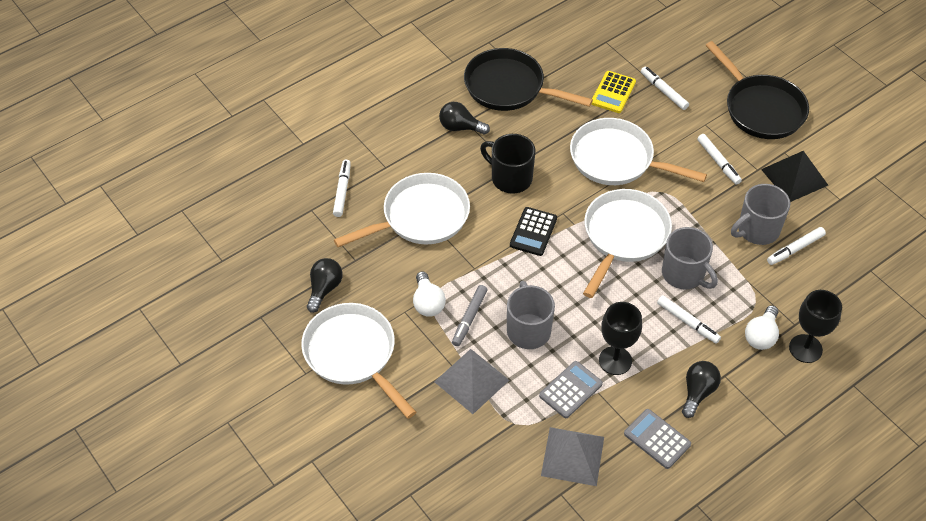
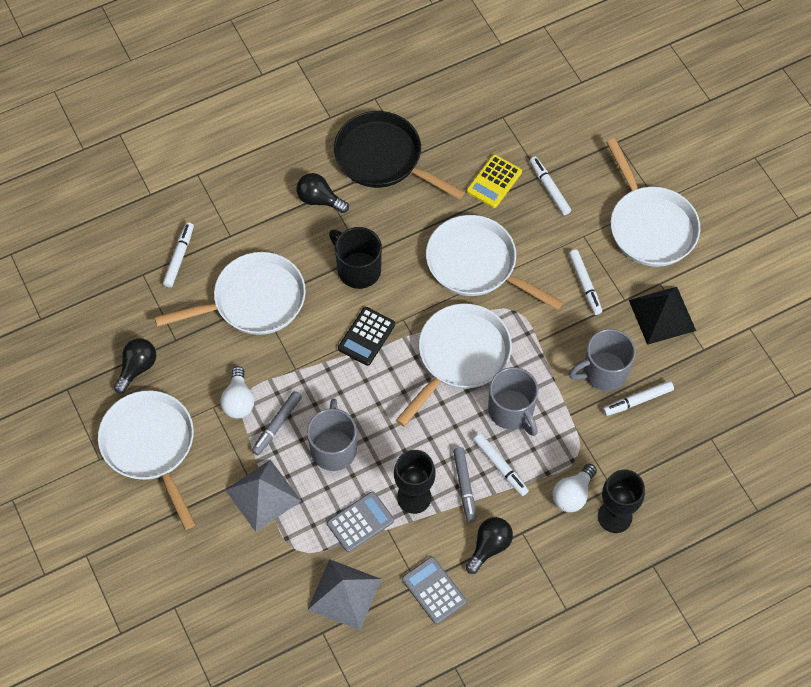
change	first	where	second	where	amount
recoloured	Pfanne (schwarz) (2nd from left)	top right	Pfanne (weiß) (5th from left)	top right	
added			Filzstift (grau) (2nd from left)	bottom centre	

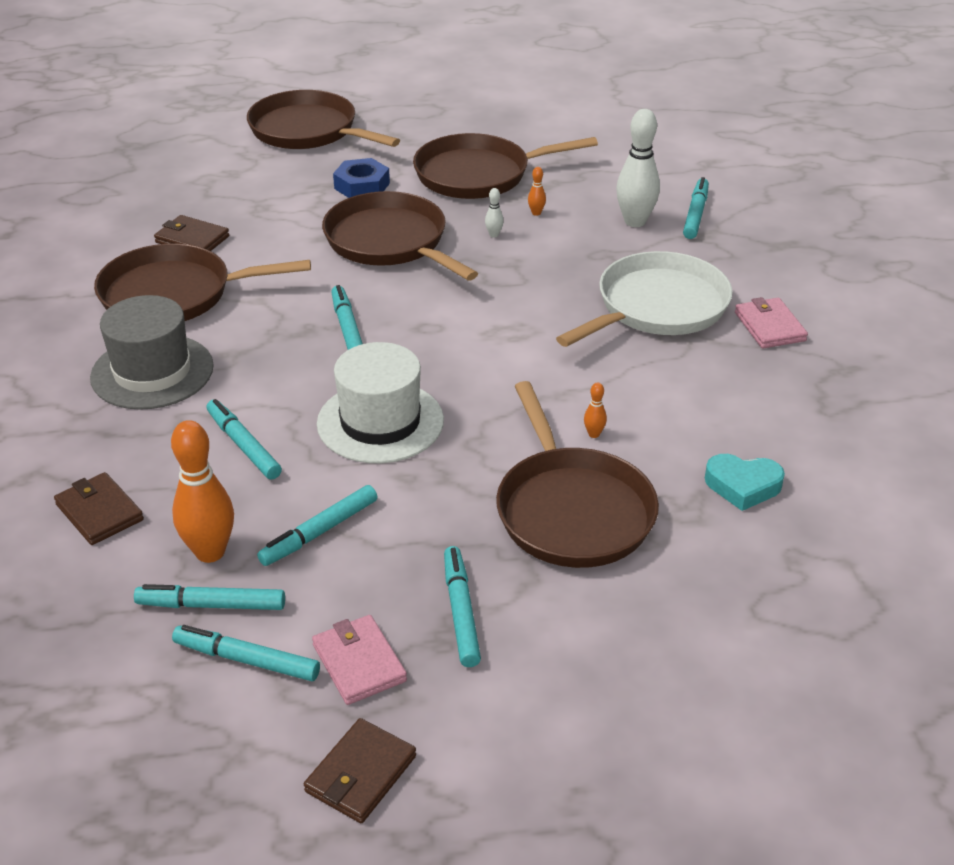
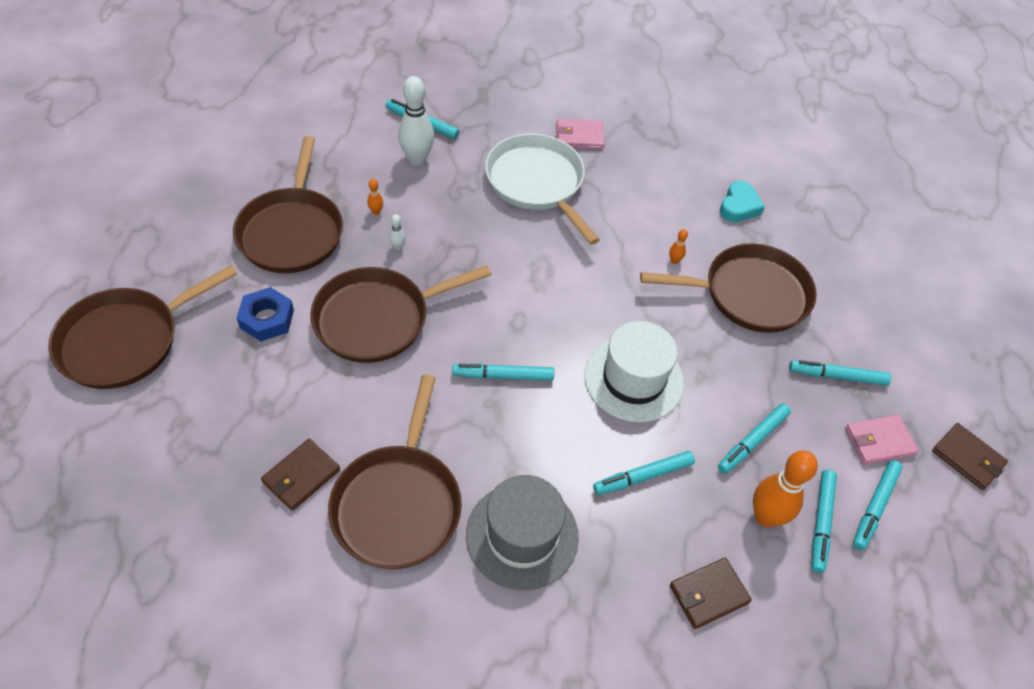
change	first	where	second	where	amount
turned	Filzstift (türkis) (4th from left)	middle left		middle right	75 degrees clockwise

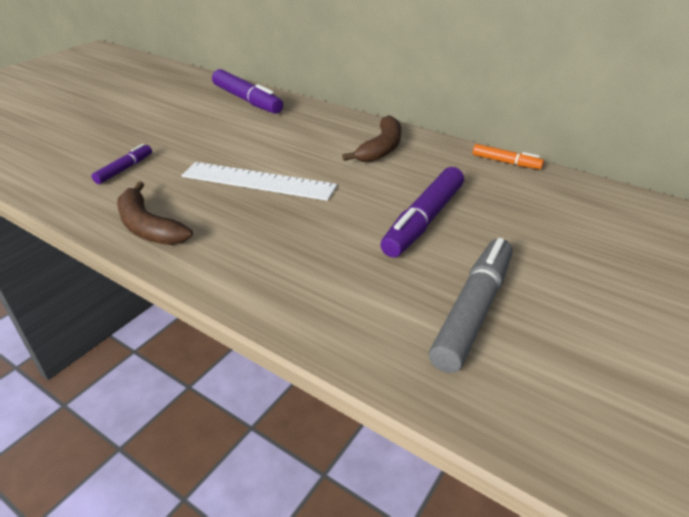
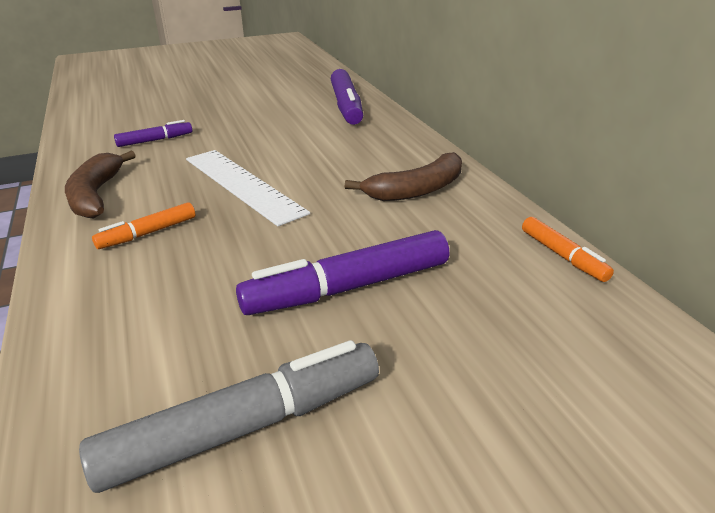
change	first	where	second	where	amount
added			Filzstift (orange) (1st from left)	middle left	

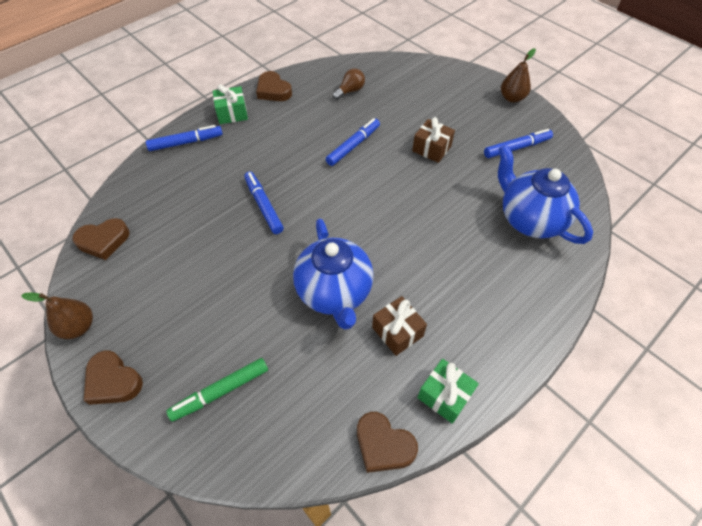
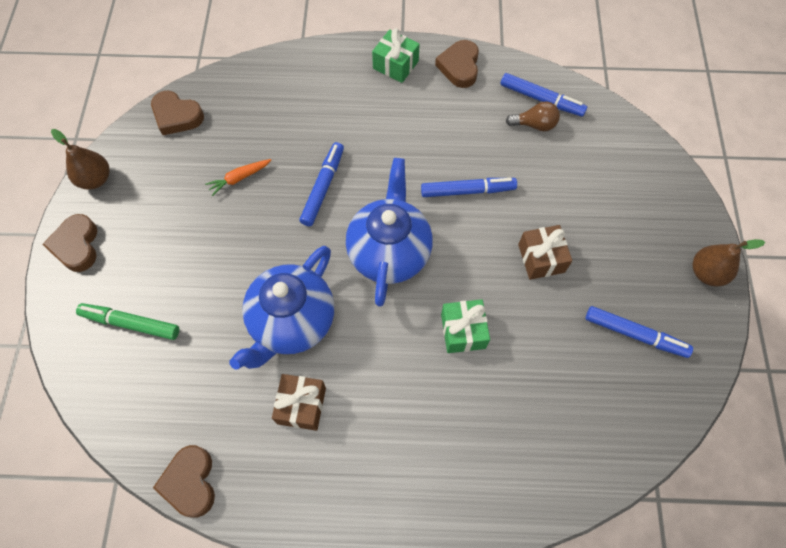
change	first	where	second	where	amount
moved	Filzstift (blau) (1st from left in the first image)	top left	Filzstift (blau) (3rd from left)	top right	
moved	Teekanne (blau) (2nd from left)	middle right		centre	
moved	Geschenk (grün) (2nd from left)	bottom centre		centre	
added			Karotte (orange)	top left	

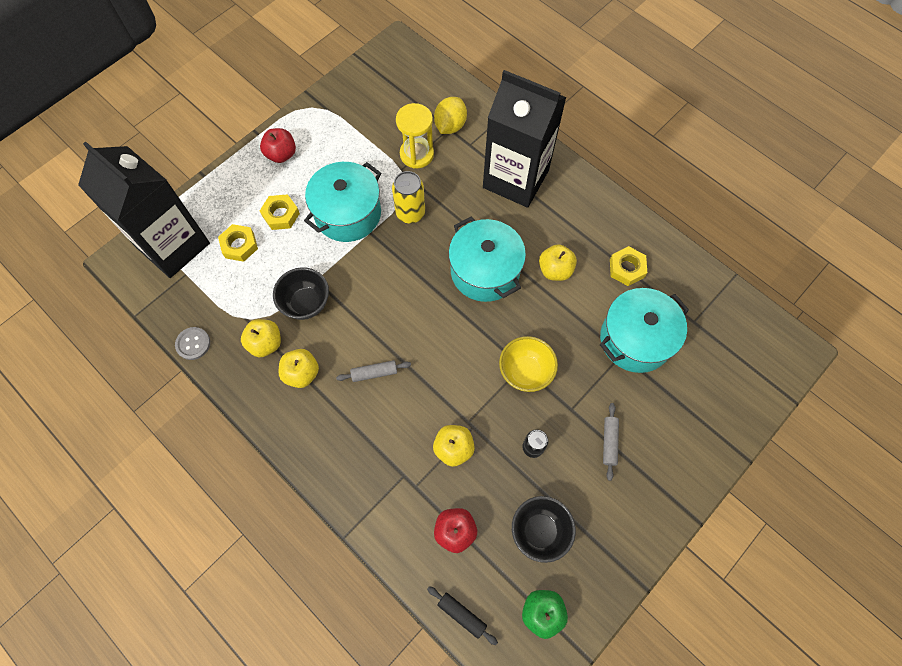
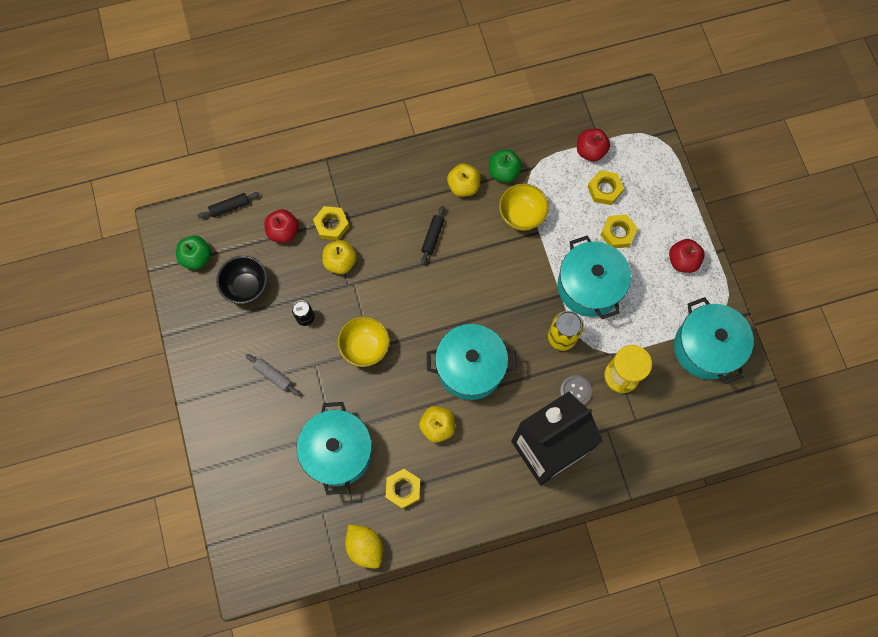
change	first	where	second	where	amount
moved	Zitrone (gelb)	top centre		bottom centre	
removed	Getränkekarton (schwarz) (1st from left)	top left			
recoloured	Schüssel (schwarz) (1st from left)	centre	Schüssel (gelb) (2nd from left)	top centre	
recoloured	Apfel (gelb) (1st from left)	middle left	Apfel (grün) (2nd from left)	top centre	
moved	Knopf (grau)	middle left		centre	
recoloured	Nudelholz (grau) (1st from left)	centre	Nudelholz (schwarz) (2nd from left)	centre	
added			Apfel (rot) (2nd from left)	top right	
added			Sechskantmutter (gelb) (1st from left)	centre	
added			Kochtopf (türkis) (4th from left)	middle right	

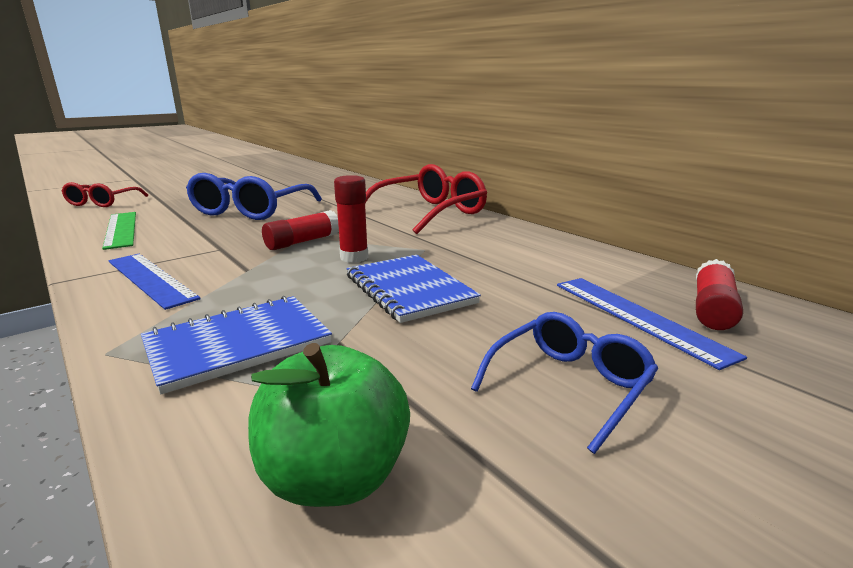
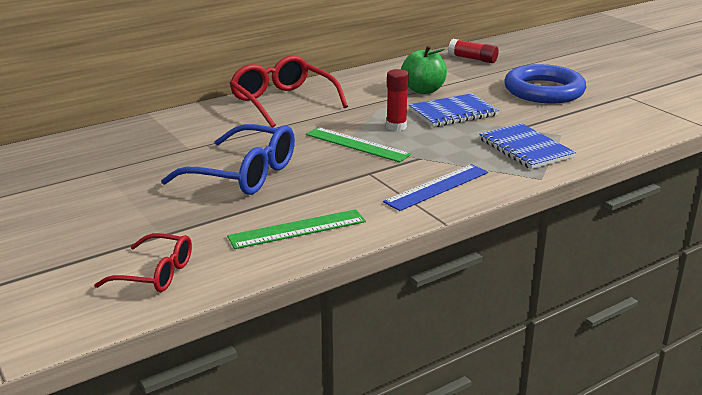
change	first	where	second	where	amount
replaced	Klebestift (rot) (1st from left)	centre	Lineal (grün) (2nd from left)	centre	
removed	Lineal (blau) (2nd from left)	middle right			
replaced	Brille (blau) (2nd from left)	bottom centre	Ring (blau)	top right	
moved	Apfel (grün)	bottom centre		top centre	

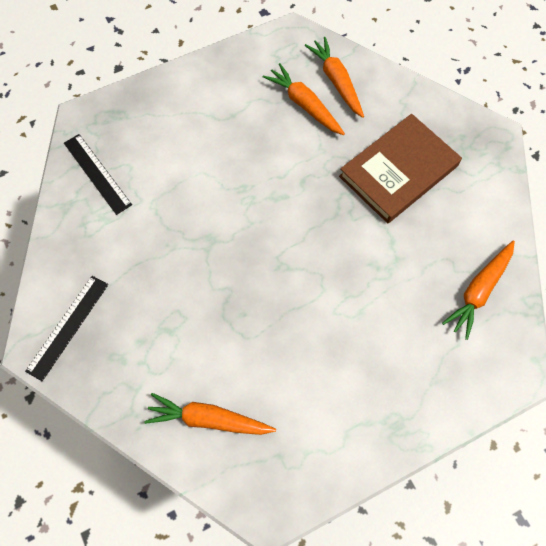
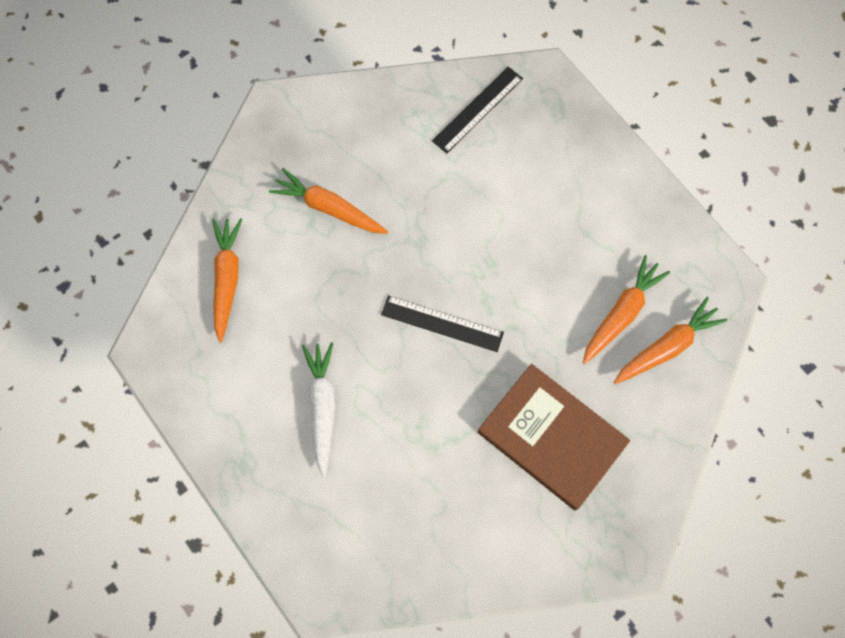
change	first	where	second	where	amount
moved	Karotte (orange) (4th from left in the first image)	middle right	Karotte (orange) (2nd from left)	top centre	
moved	Lineal (schwarz) (1st from left)	middle left		centre	
added			Karotte (weiß)	centre	

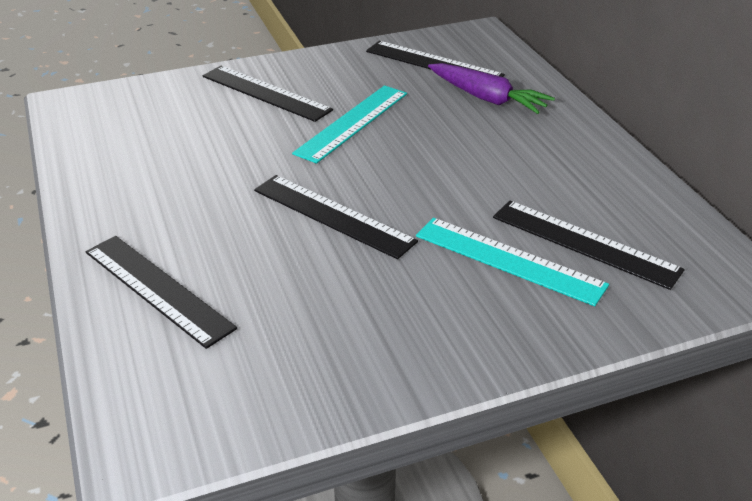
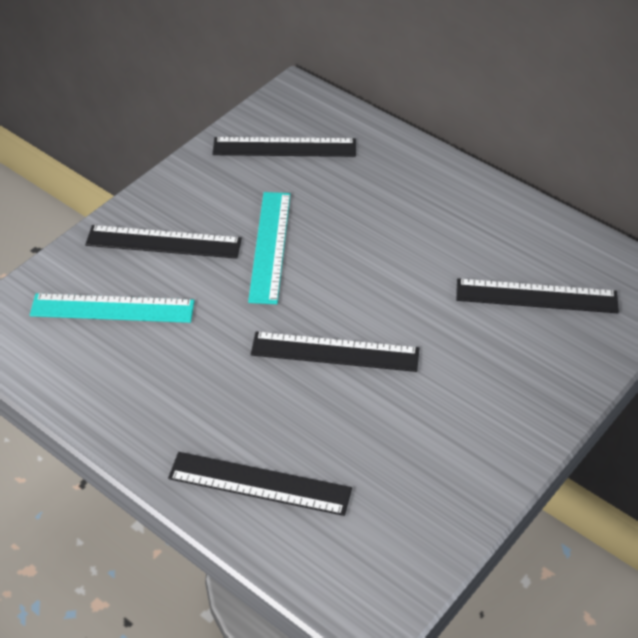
change	first	where	second	where	amount
removed	Karotte (lila)	top centre			
moved	Lineal (türkis) (2nd from left in the first image)	middle right	Lineal (türkis) (1st from left)	middle left	

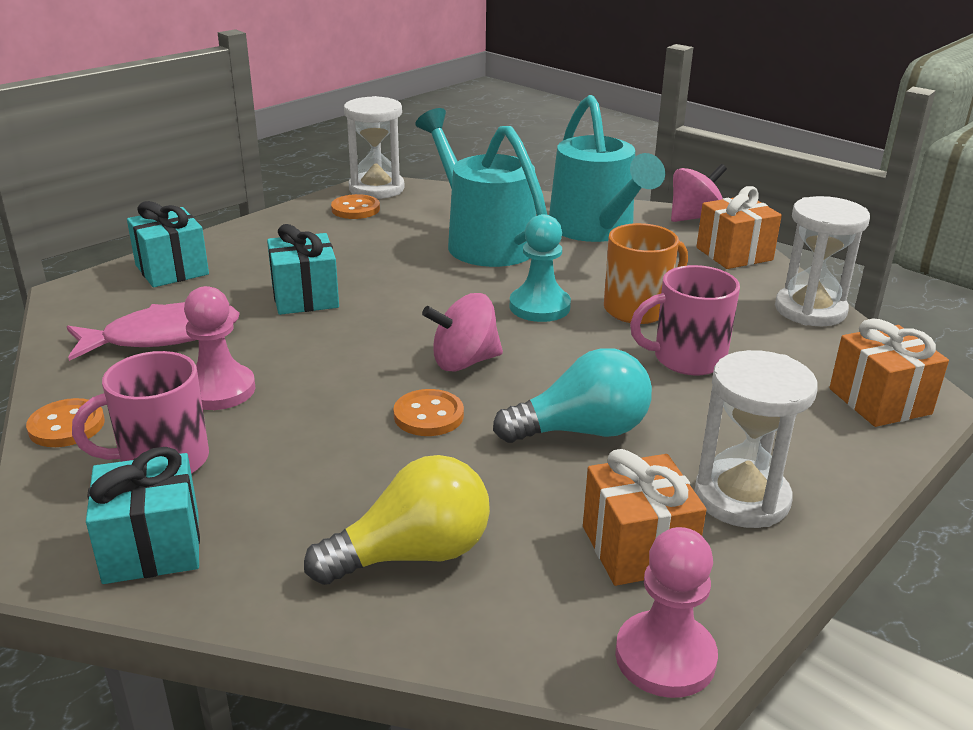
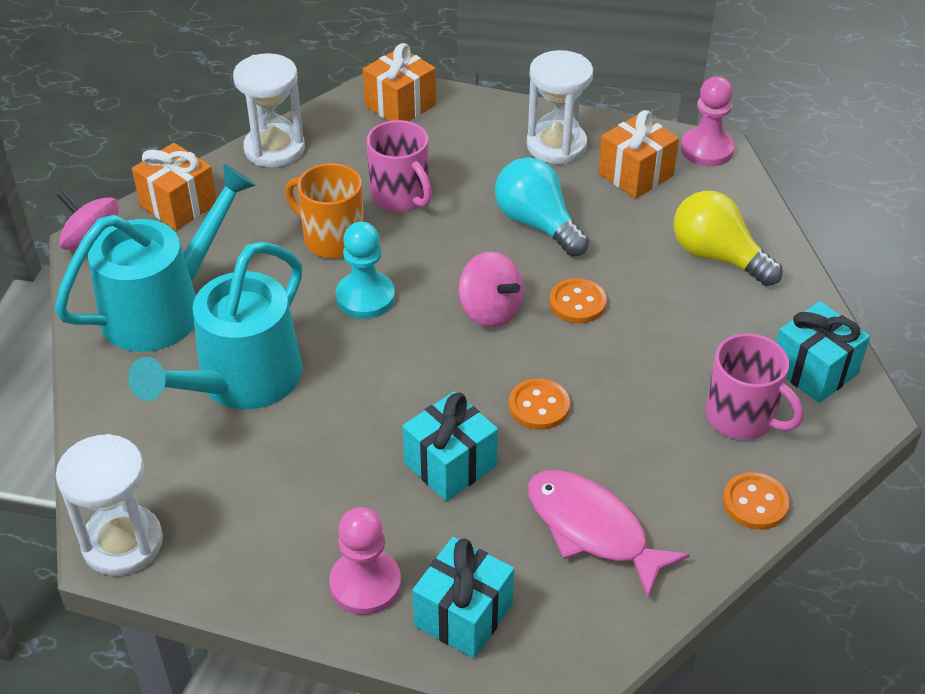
change	first	where	second	where	amount
moved	Knopf (orange) (2nd from left in the first image)	top centre	Knopf (orange) (1st from left)	centre	
moved	Bauer (rosa) (1st from left)	middle left		bottom centre	

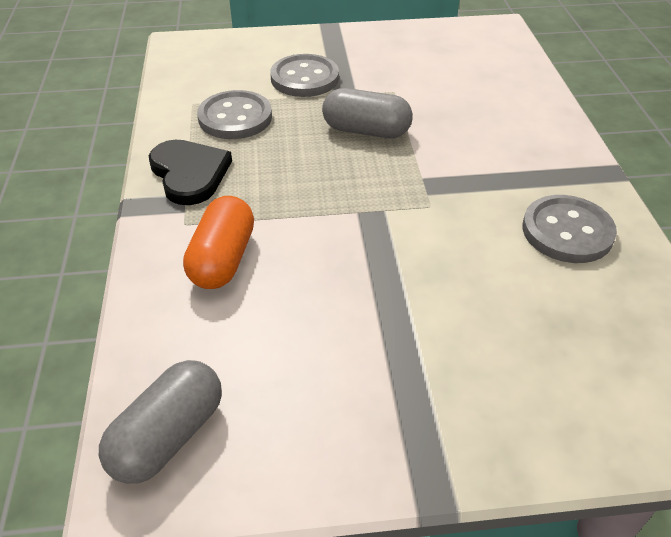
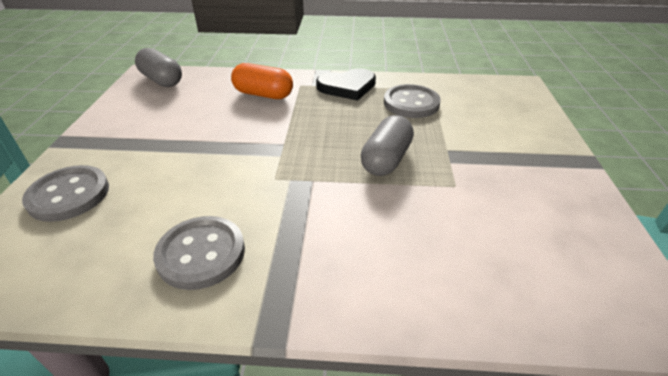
change	first	where	second	where	amount
moved	Knopf (grau) (2nd from left in the first image)	top centre	Knopf (grau) (1st from left)	middle left	

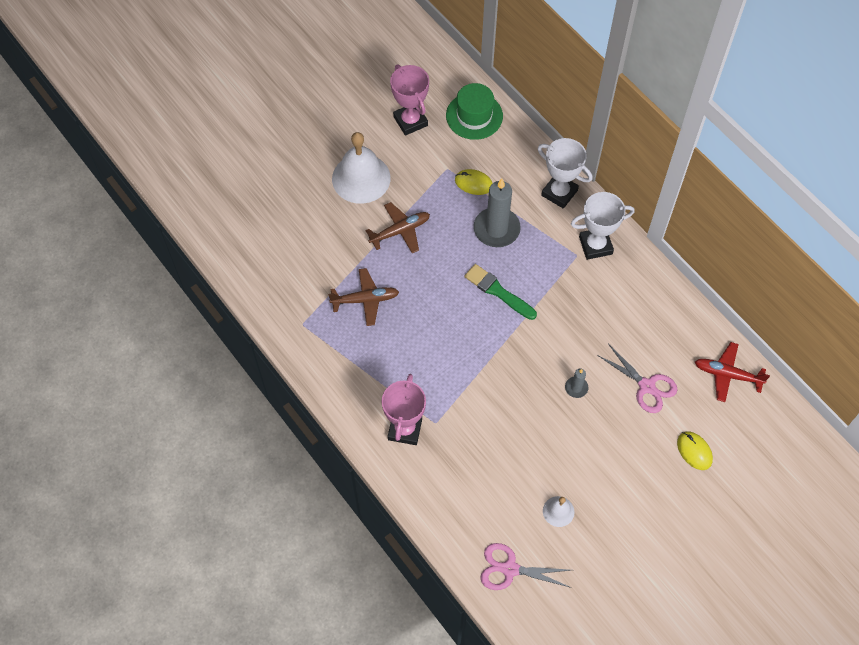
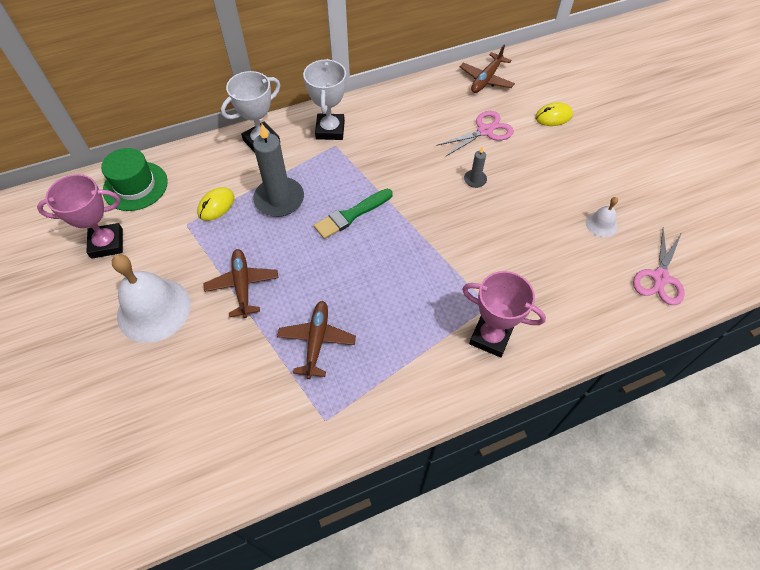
change	first	where	second	where	amount
recoloured	Flugzeug (rot)	middle right	Flugzeug (braun) (3rd from left)	top centre	

